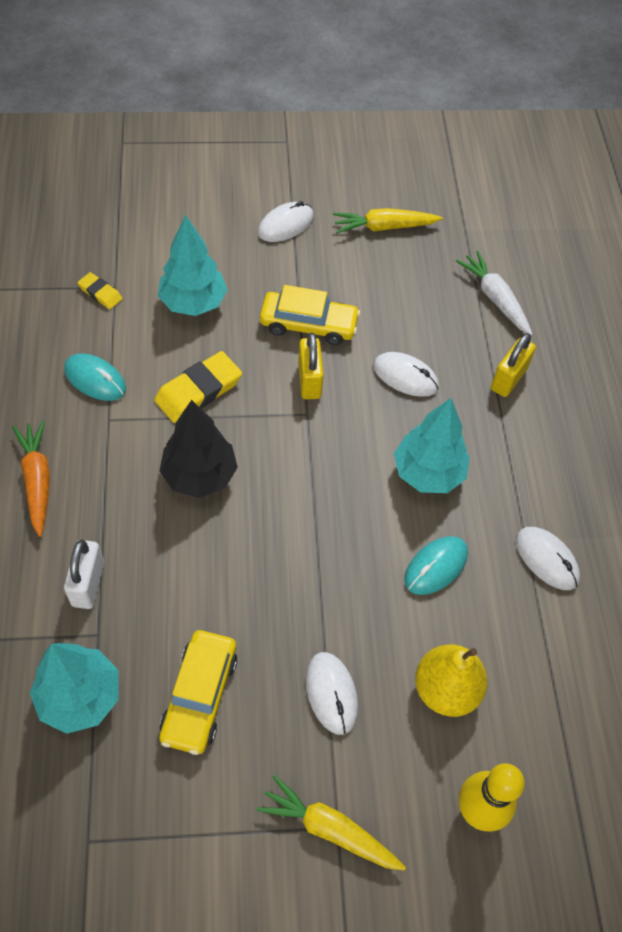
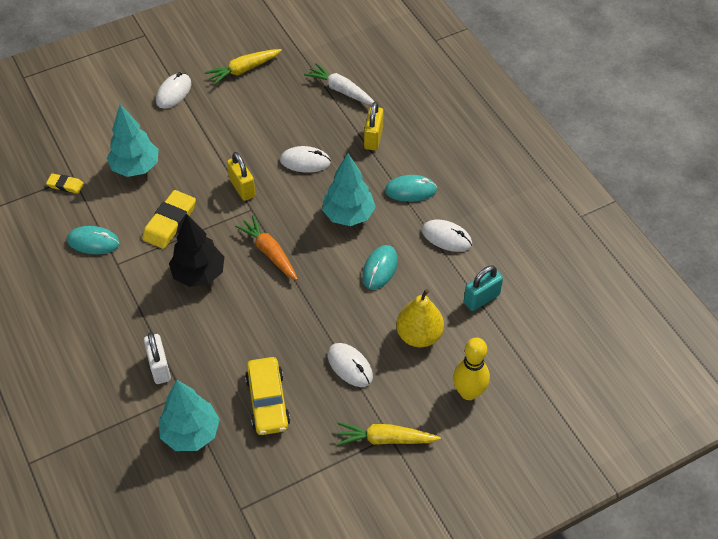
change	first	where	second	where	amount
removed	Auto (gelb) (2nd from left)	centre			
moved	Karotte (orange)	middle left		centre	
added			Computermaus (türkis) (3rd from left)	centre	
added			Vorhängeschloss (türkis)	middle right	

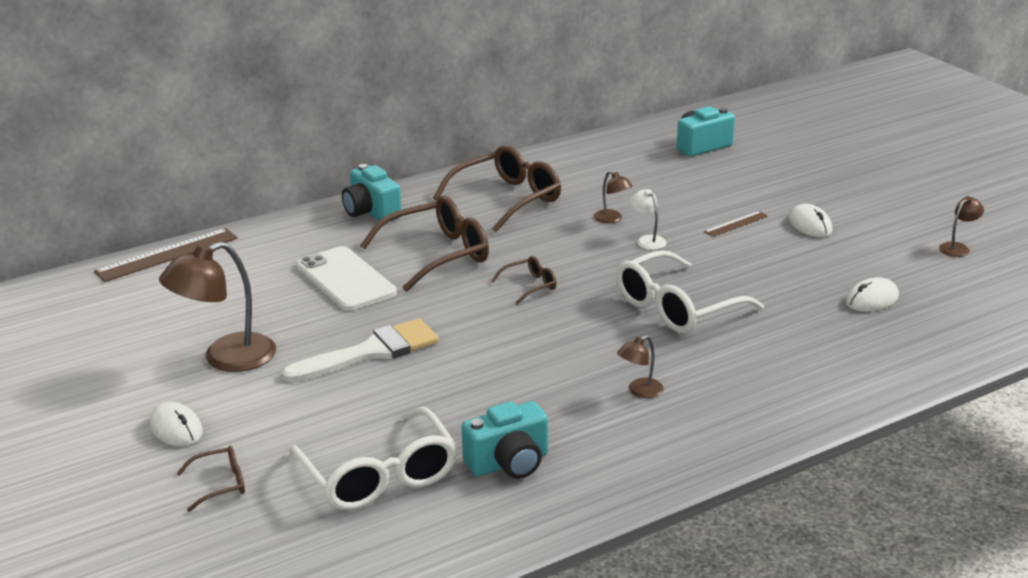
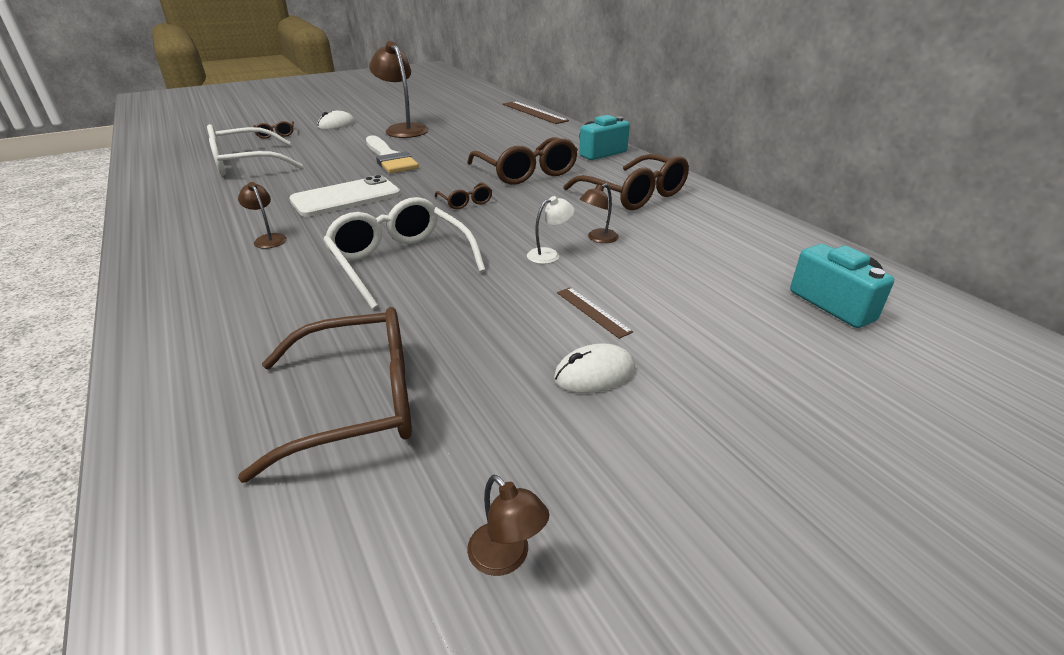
change	first	where	second	where	amount
moved	Handy (weiß)	centre		top left	
replaced	Computermaus (weiß) (3rd from left)	middle right	Brille (braun) (2nd from left)	middle left	
removed	Kamera (türkis) (2nd from left)	bottom centre			

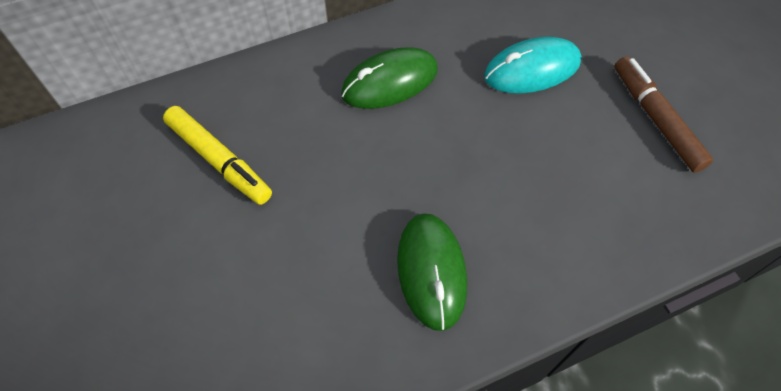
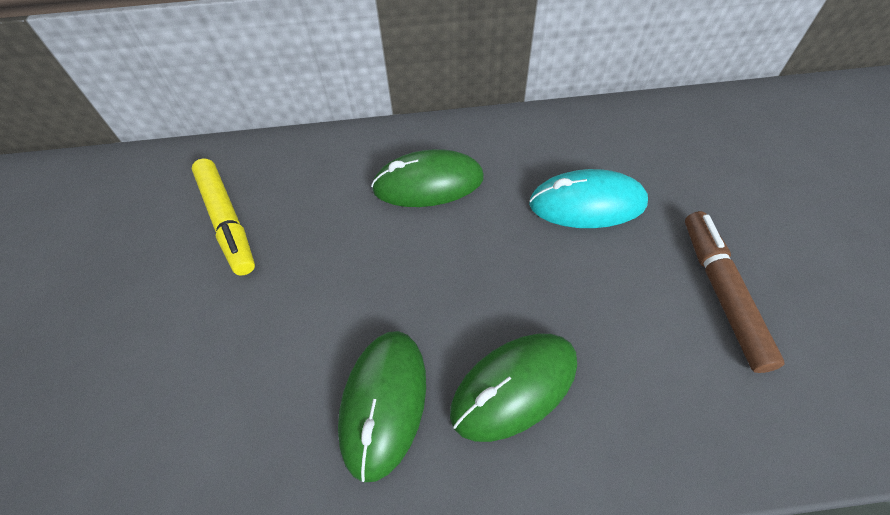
change	first	where	second	where	amount
added			Computermaus (grün) (3rd from left)	bottom centre	

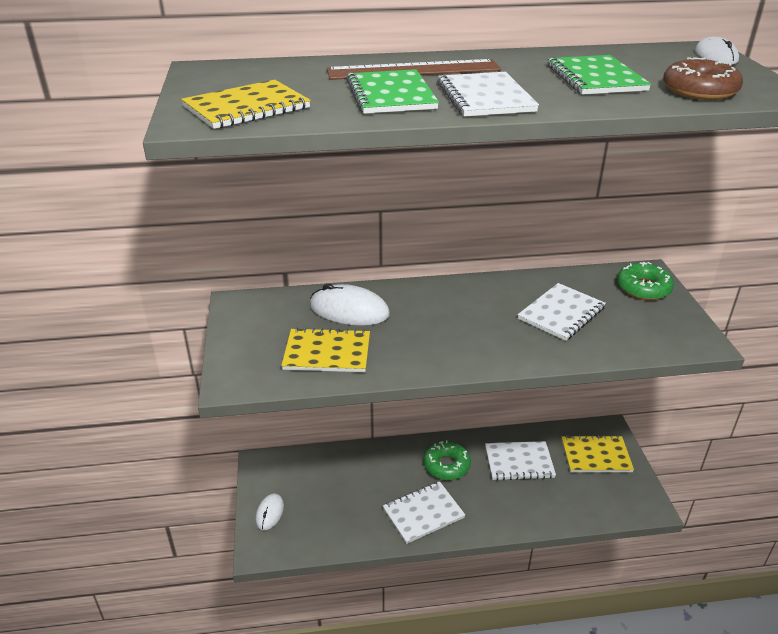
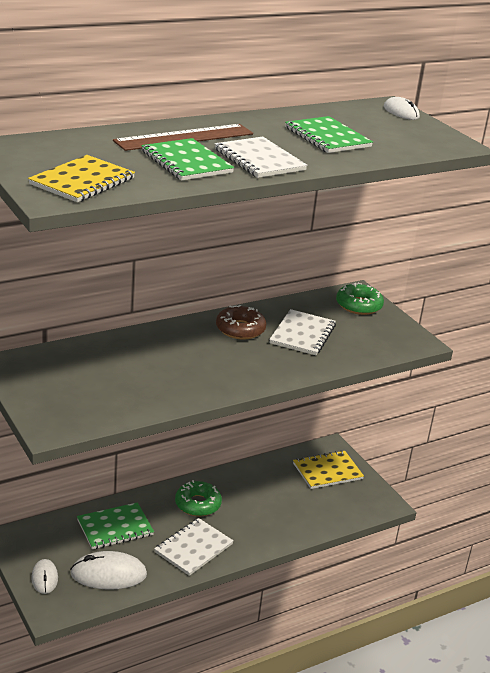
change	first	where	second	where	amount
moved	Donut (braun)	top right		centre	
moved	Computermaus (weiß) (2nd from left)	centre		bottom left	
removed	Notizbuch (gelb) (2nd from left)	centre			
removed	Notizbuch (weiß) (3rd from left)	bottom right			
added			Notizbuch (grün) (1st from left)	bottom left	

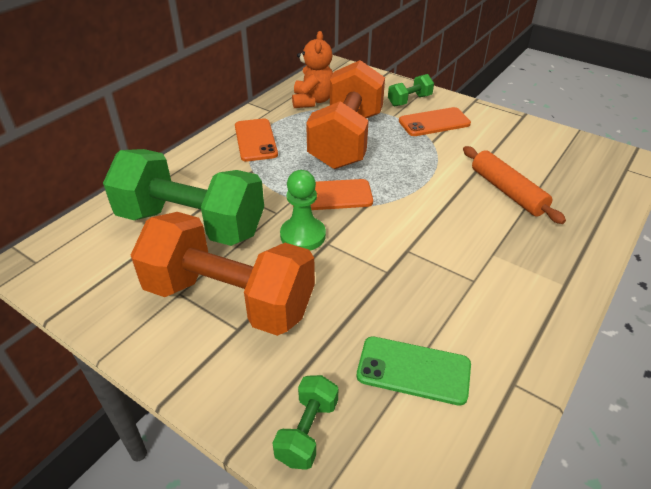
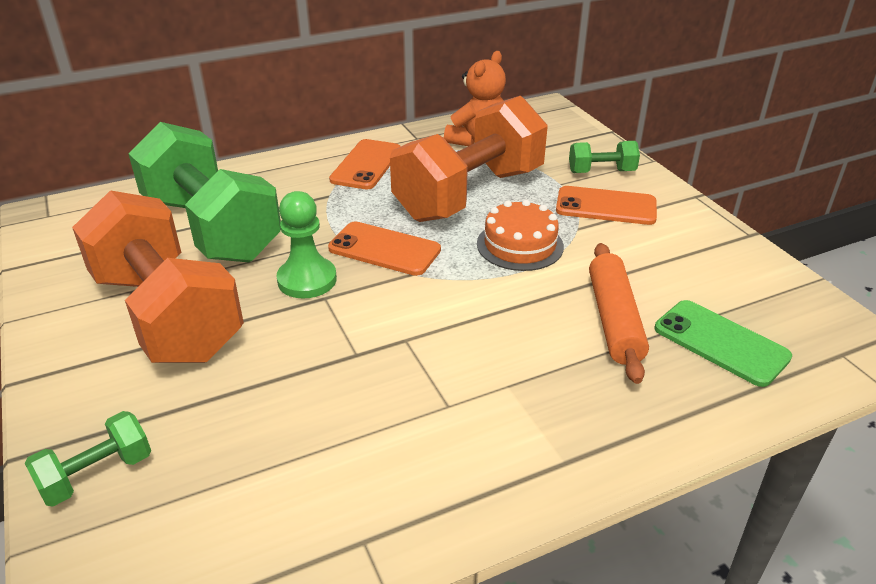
change	first	where	second	where	amount
moved	Handy (grün)	bottom centre		middle right	
added			Kuchen (orange)	centre	

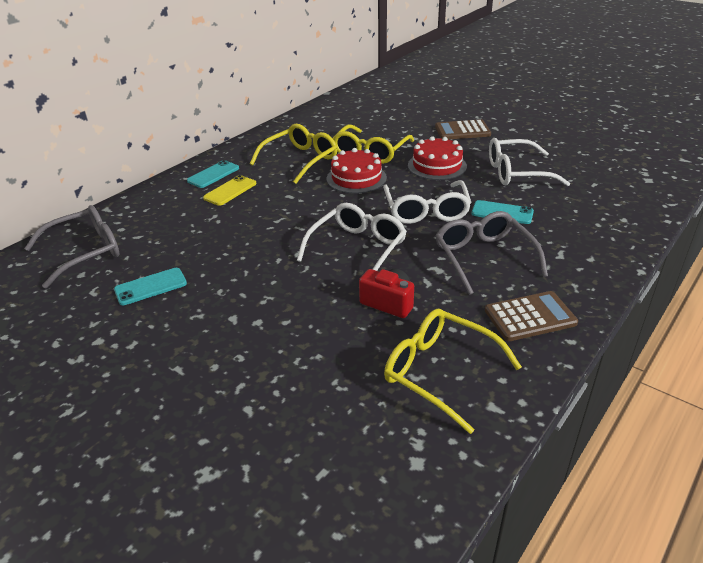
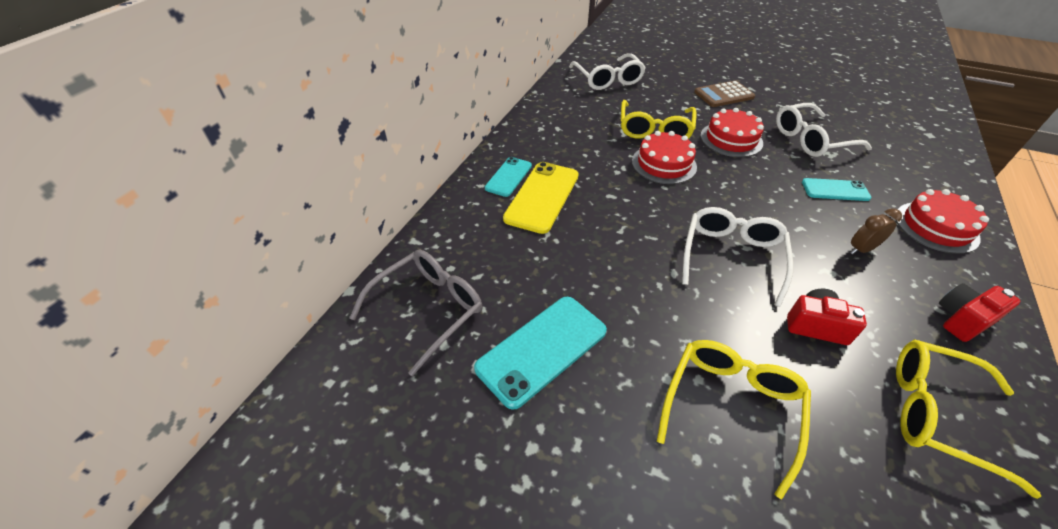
change	first	where	second	where	amount
moved	Brille (gelb) (1st from left in the first image)	top centre	Brille (gelb) (2nd from left)	bottom right	
resized	Handy (gelb)	middle left		centre	x1.65
moved	Brille (weiß) (2nd from left in the first image)	centre	Brille (weiß) (1st from left)	top centre	
replaced	Brille (grau) (2nd from left)	middle right	Wecker (braun)	middle right	
resized	Handy (türkis) (1st from left in the first image)	middle left	Handy (türkis) (2nd from left)	bottom centre	x1.65
replaced	Taschenrechner (braun) (2nd from left)	middle right	Kamera (rot) (2nd from left)	middle right	
added			Kuchen (rot) (3rd from left)	middle right	

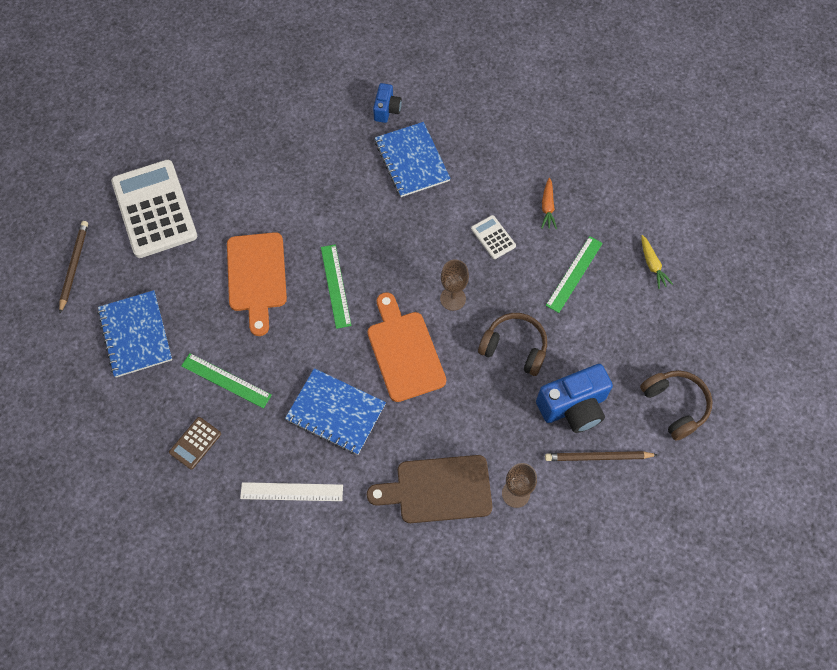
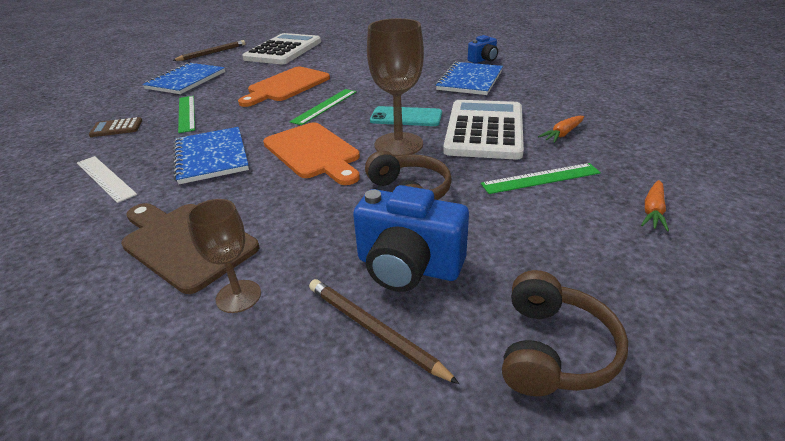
change	first	where	second	where	amount
resized	Taschenrechner (weiß) (2nd from left)	centre		top centre	x2.32
recoloured	Karotte (gelb)	middle right	Karotte (orange) (2nd from left)	middle right	
resized	Kelch (braun) (1st from left in the first image)	centre	Kelch (braun) (2nd from left)	top centre	x1.66
turned	Schneidebrett (orange) (2nd from left)	centre		centre	120 degrees clockwise
added			Handy (türkis)	top centre	

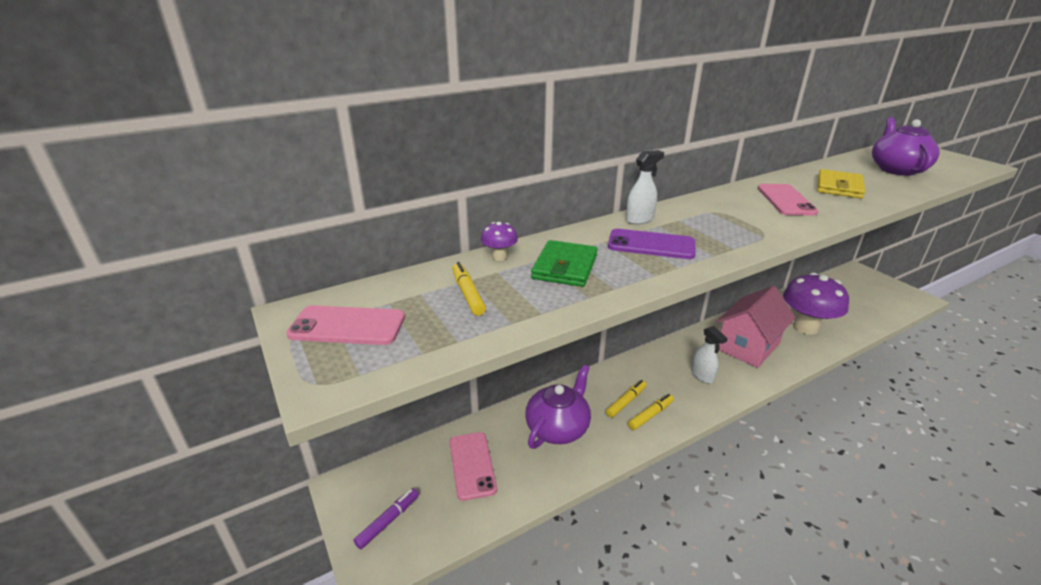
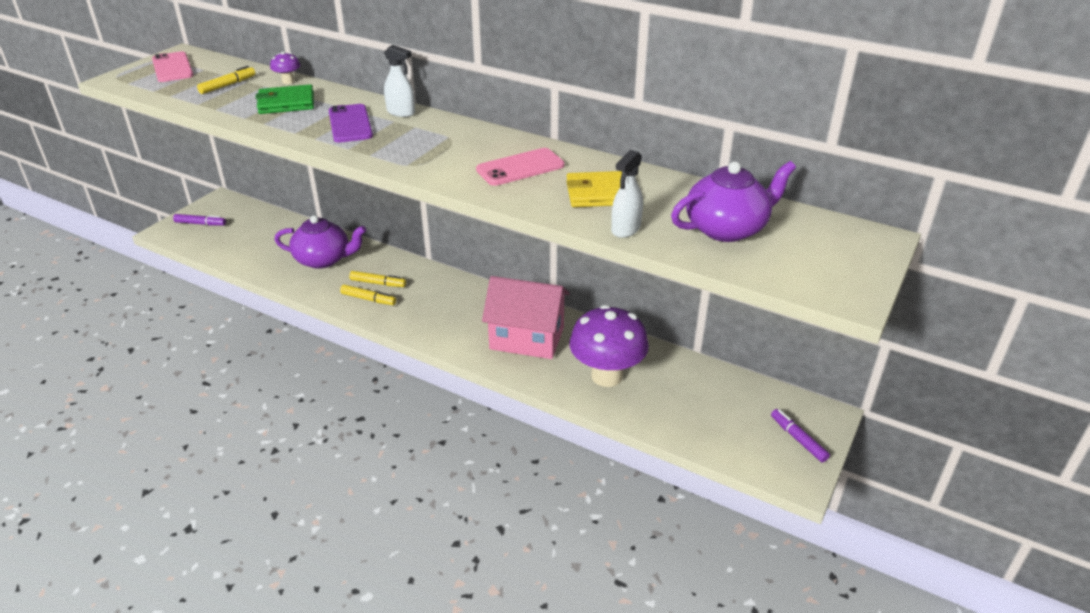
change	first	where	second	where	amount
moved	Sprühflasche (weiß) (2nd from left)	middle right		top centre	
removed	Handy (rosa) (2nd from left)	bottom centre			
added			Filzstift (lila) (2nd from left)	bottom right	

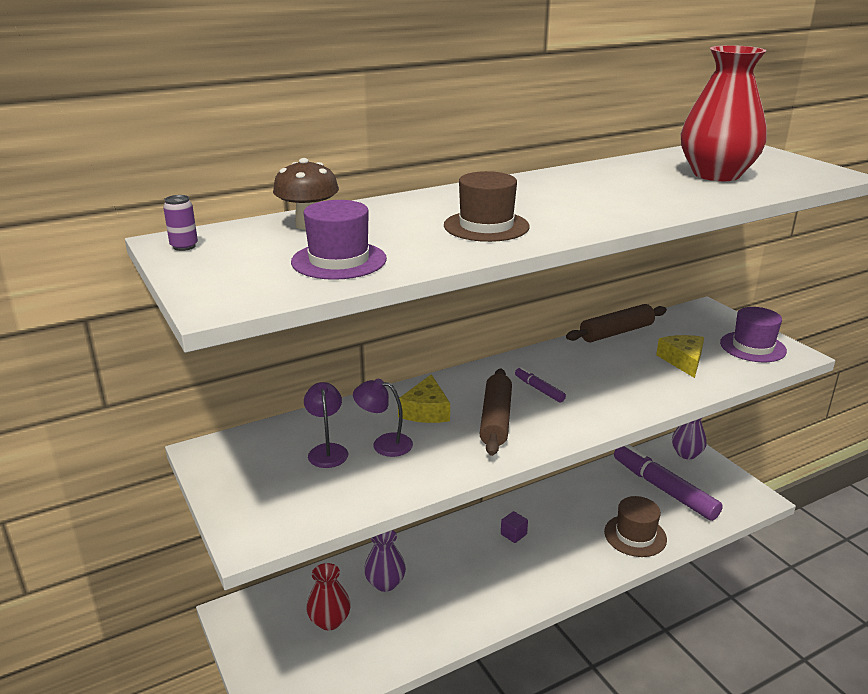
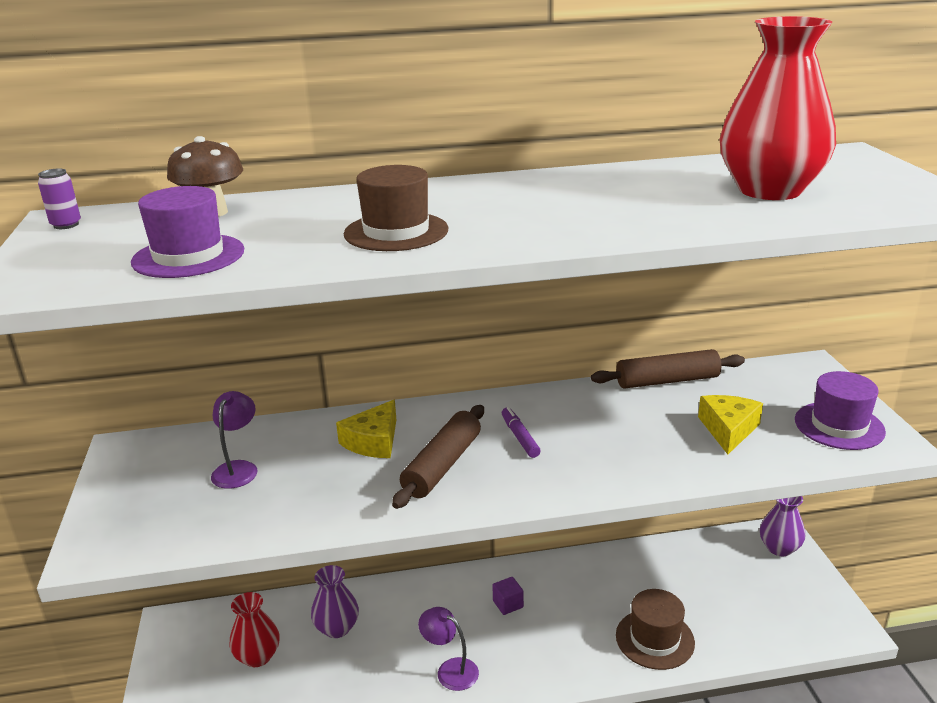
change	first	where	second	where	amount
moved	Lampe (lila) (2nd from left)	centre		bottom centre	
removed	Filzstift (lila) (2nd from left)	bottom right			

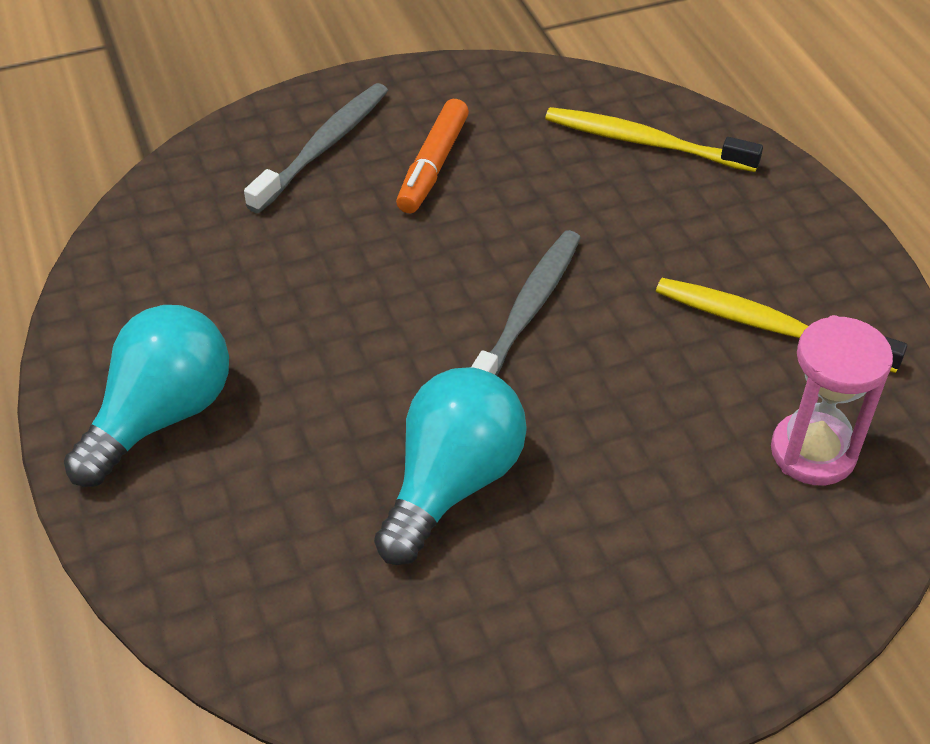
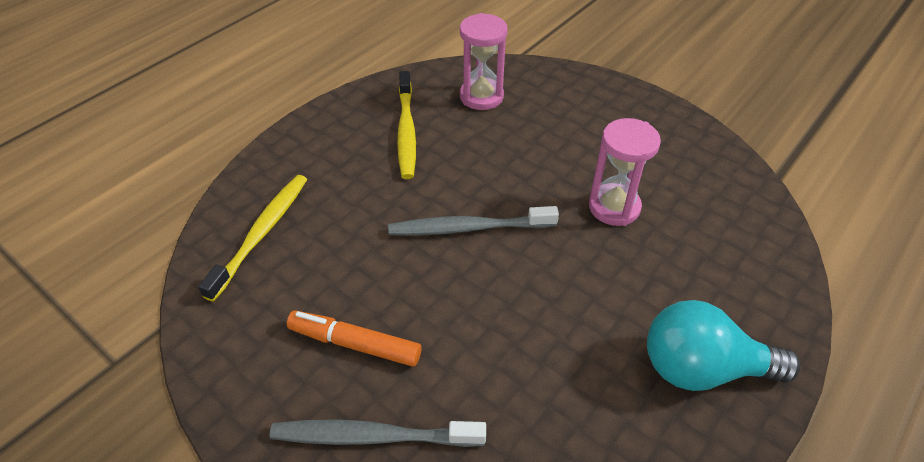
change	first	where	second	where	amount
turned	Filzstift (orange)	top centre		bottom centre	150 degrees counterclockwise
turned	Zahnbürste (gelb) (1st from left)	top right		middle left	150 degrees counterclockwise
replaced	Glühbirne (türkis) (2nd from left)	centre	Sanduhr (rosa) (2nd from left)	middle right	

